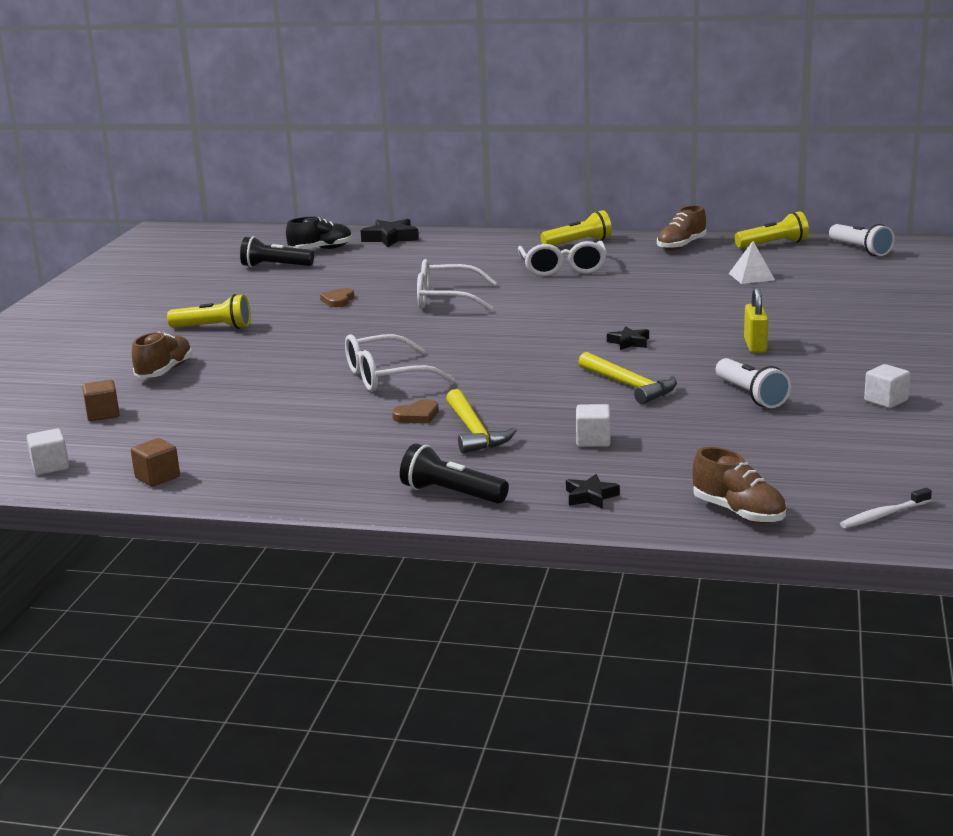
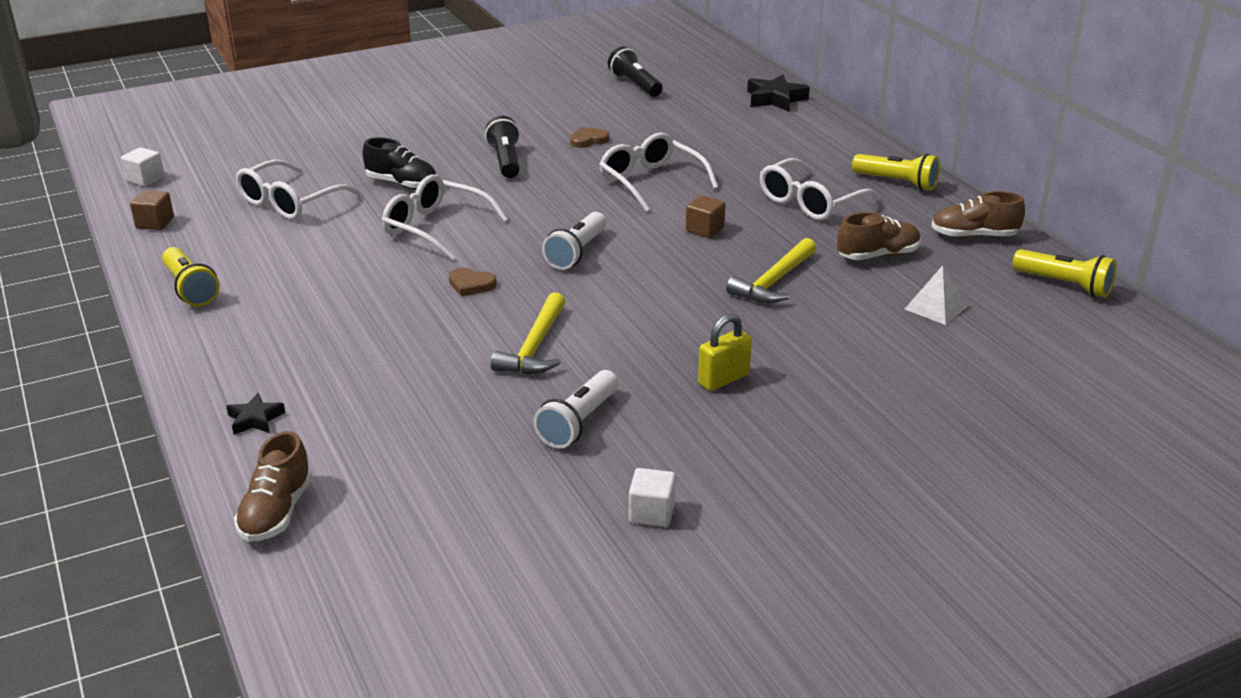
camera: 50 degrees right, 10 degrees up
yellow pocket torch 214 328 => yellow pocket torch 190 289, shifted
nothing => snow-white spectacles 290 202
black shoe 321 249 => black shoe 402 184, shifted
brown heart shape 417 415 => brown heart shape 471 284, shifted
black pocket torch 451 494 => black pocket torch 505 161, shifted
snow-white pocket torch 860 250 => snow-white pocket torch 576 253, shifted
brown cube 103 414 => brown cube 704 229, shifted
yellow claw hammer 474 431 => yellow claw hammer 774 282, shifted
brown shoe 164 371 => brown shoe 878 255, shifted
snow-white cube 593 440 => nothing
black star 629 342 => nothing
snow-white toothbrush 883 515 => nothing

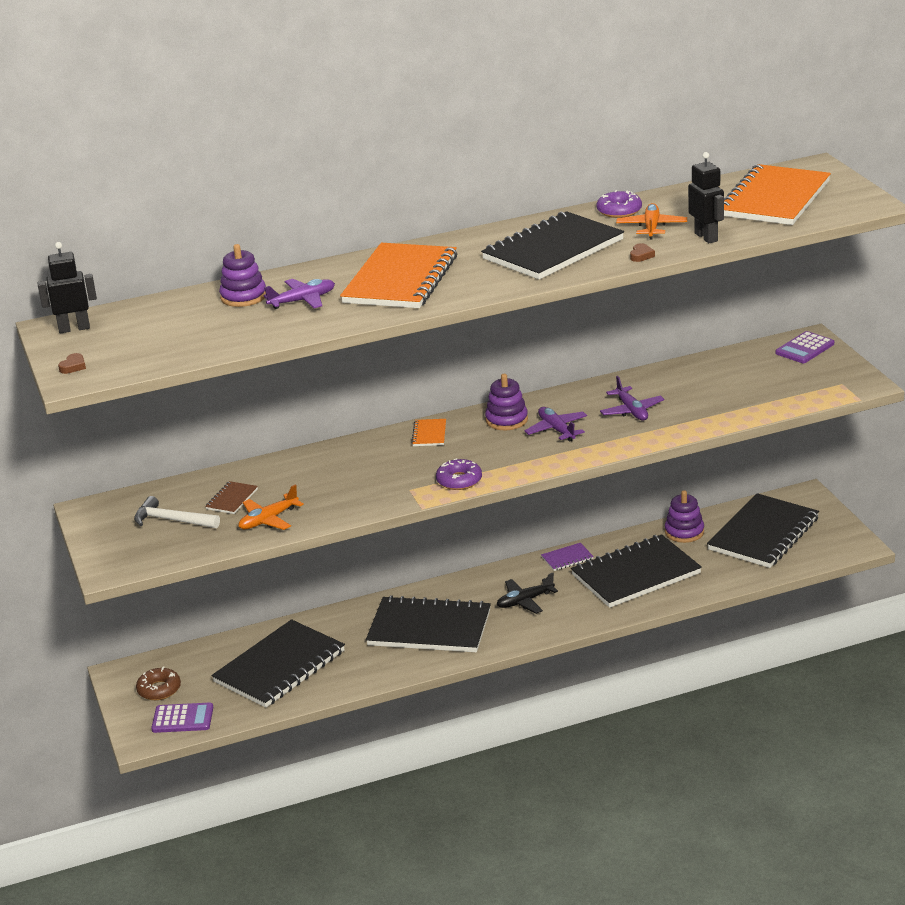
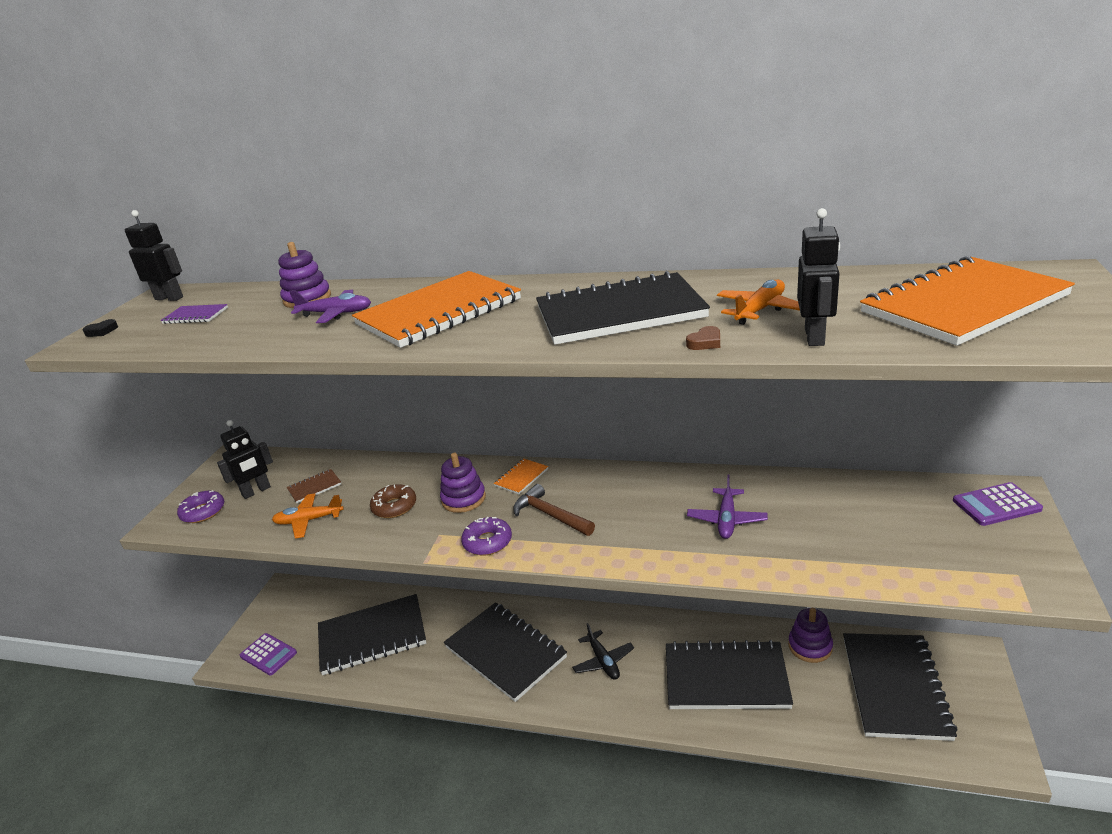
camera: 35 degrees right, 0 degrees up
brown heart shape 73 366 => black heart shape 102 331
royal purple notepad 567 558 => royal purple notepad 195 316, shifted
royal purple glazed donut 619 211 => royal purple glazed donut 203 512, shifted
snow-white claw hammer 172 520 => black robot figure 256 491
brown glazed donut 159 689 => brown glazed donut 394 507, shifted
royal purple ring stacker 506 420 => royal purple ring stacker 463 499, shifted
nothing => brown claw hammer 550 515
black aeroplane 525 601 => black aeroplane 603 661, 120 degrees counterclockwise
black notepad 763 534 => black notepad 895 687, 60 degrees counterclockwise
royal purple aeroplane 556 430 => nothing

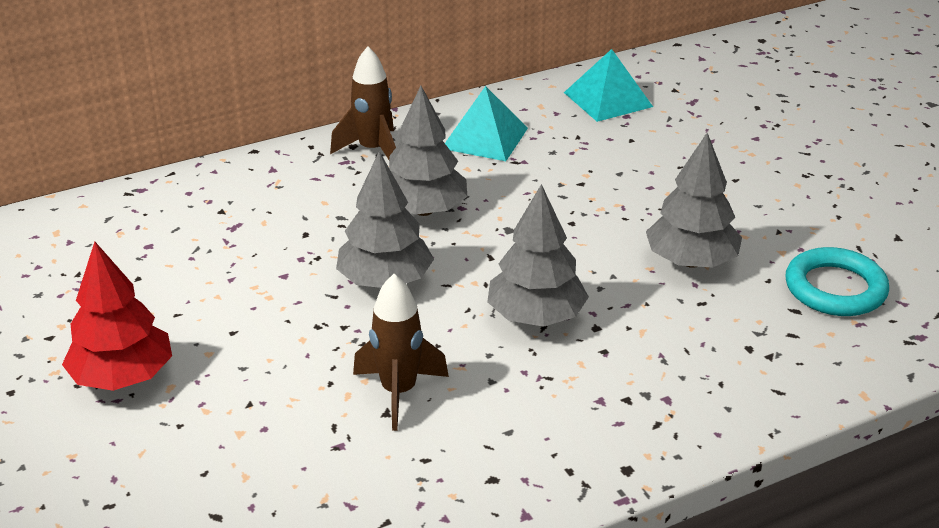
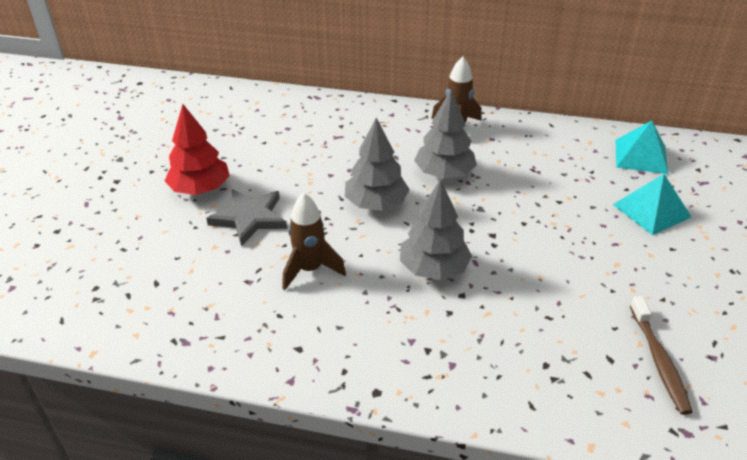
camera: 40 degrees right, 5 degrees up
nothing => ash-grey star 249 218
aqua pyramid shape 484 138 => aqua pyramid shape 651 210, shifted
aqua ring 835 288 => brown toothbrush 659 361
ash-grey tree 691 261 => nothing

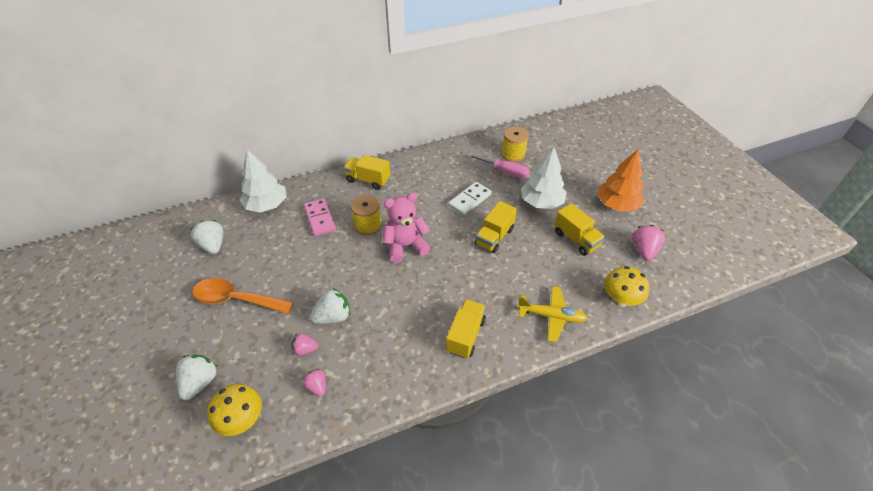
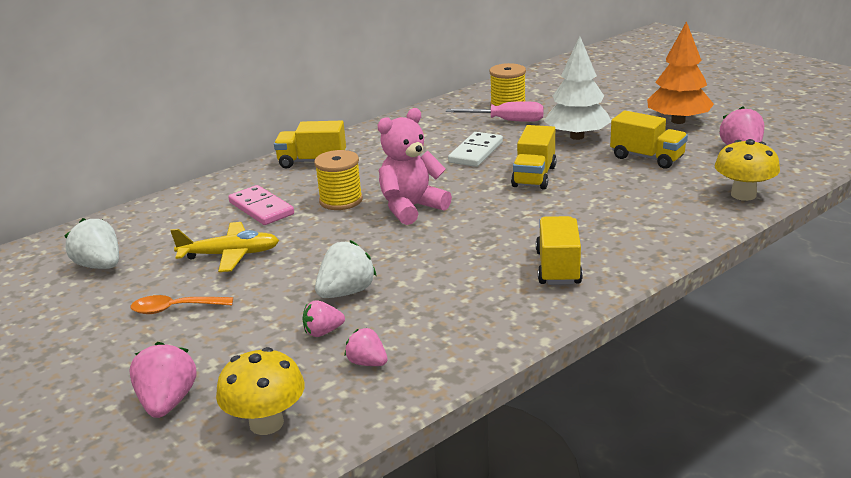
camera: 15 degrees left, 20 degrees down
snow-white toy strawberry 200 382 => rose-pink toy strawberry 167 402
orange-coloured tablespoon 236 299 => orange-coloured tablespoon 175 309, x0.58
yellow aeroplane 551 316 => yellow aeroplane 230 255, shifted
snow-white tree 266 205 => nothing

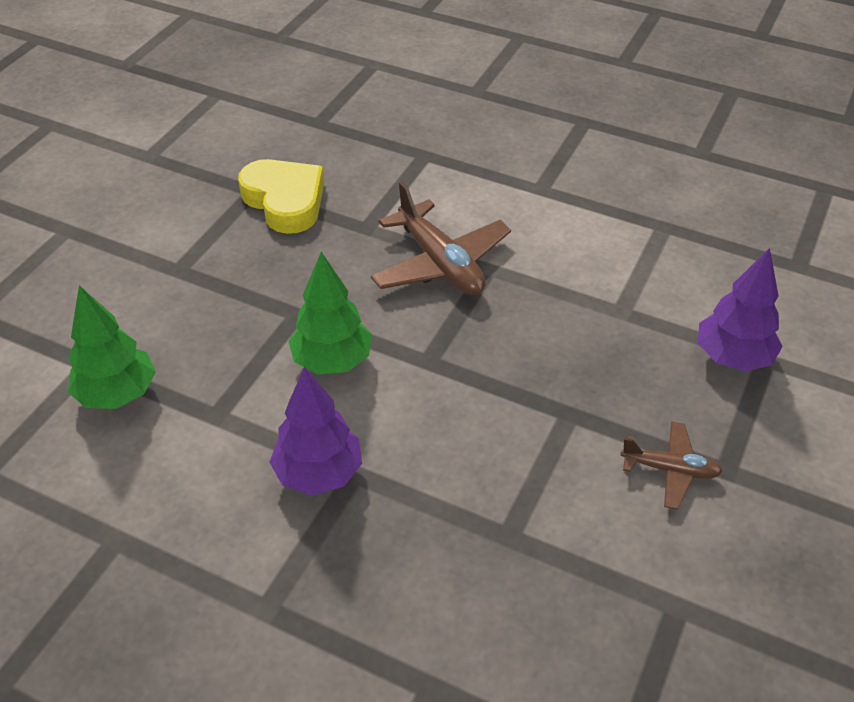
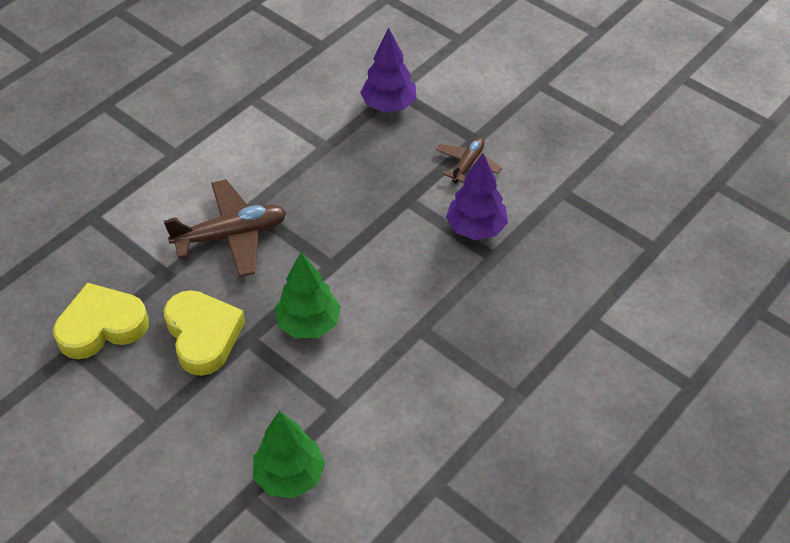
camera: 75 degrees left, 5 degrees up
nothing => yellow heart shape 203 335
royal purple tree 318 473 => royal purple tree 476 228, shifted

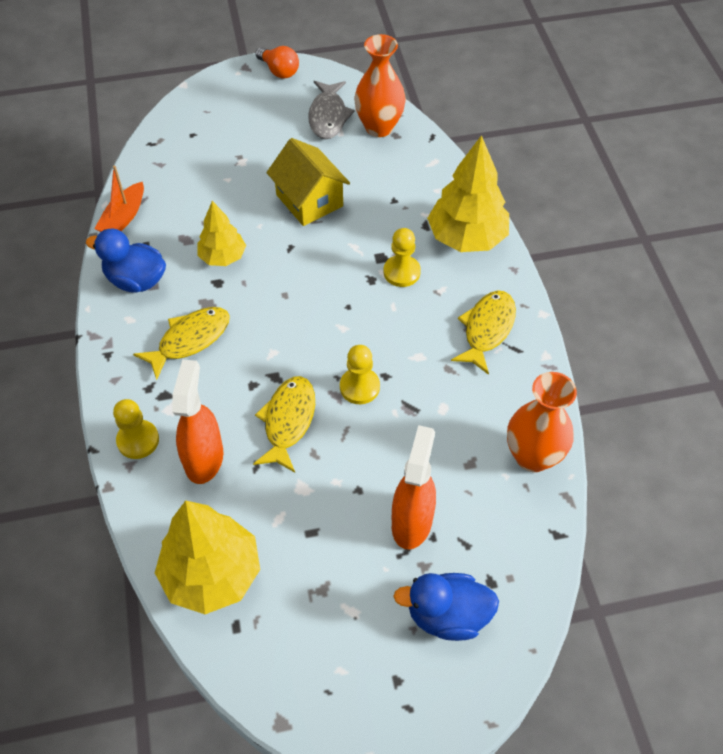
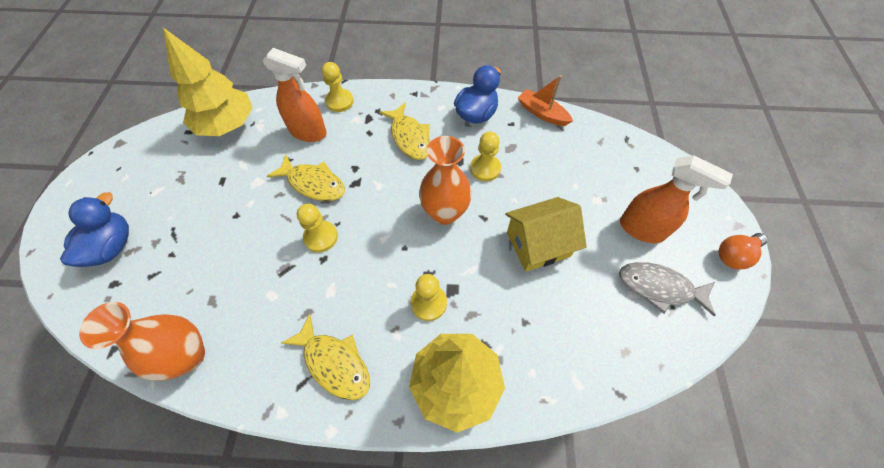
camera: 105 degrees right, 5 degrees up
orange-coloured tall vase 379 127 => orange-coloured tall vase 445 213, shifted
yellow tree 223 257 => yellow game pawn 485 169
orange-coloured spray bottle 412 522 => orange-coloured spray bottle 642 229, shifted

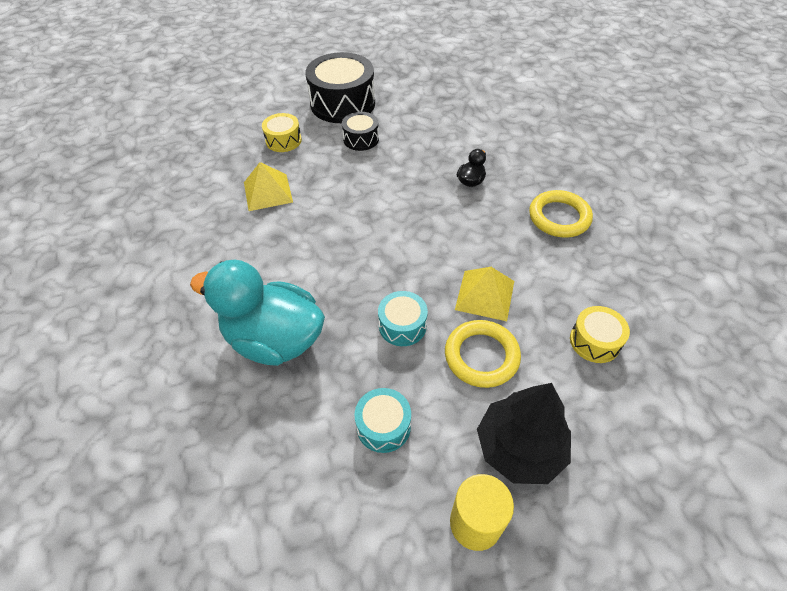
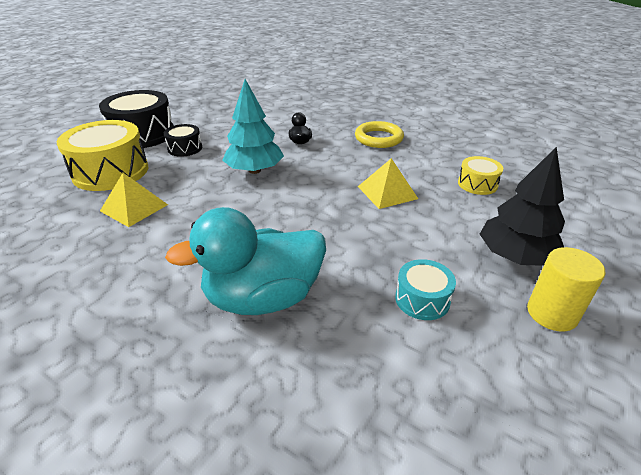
camera: 40 degrees left, 15 degrees down
yellow toy drum 283 140 => yellow toy drum 111 172, x1.94
nothing => aqua tree 254 170
aqua toy drum 402 325 => nothing
yellow ring 481 356 => nothing

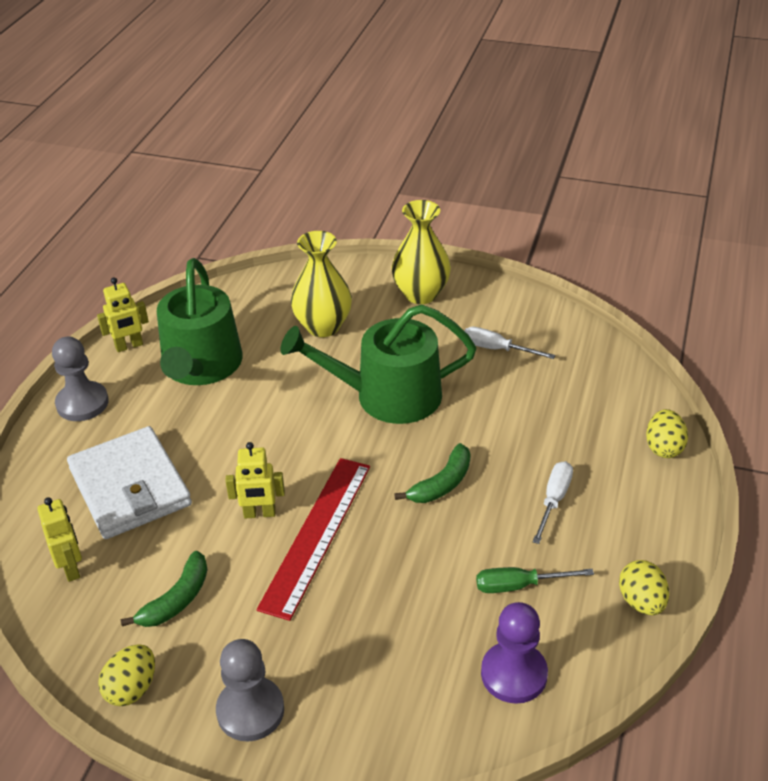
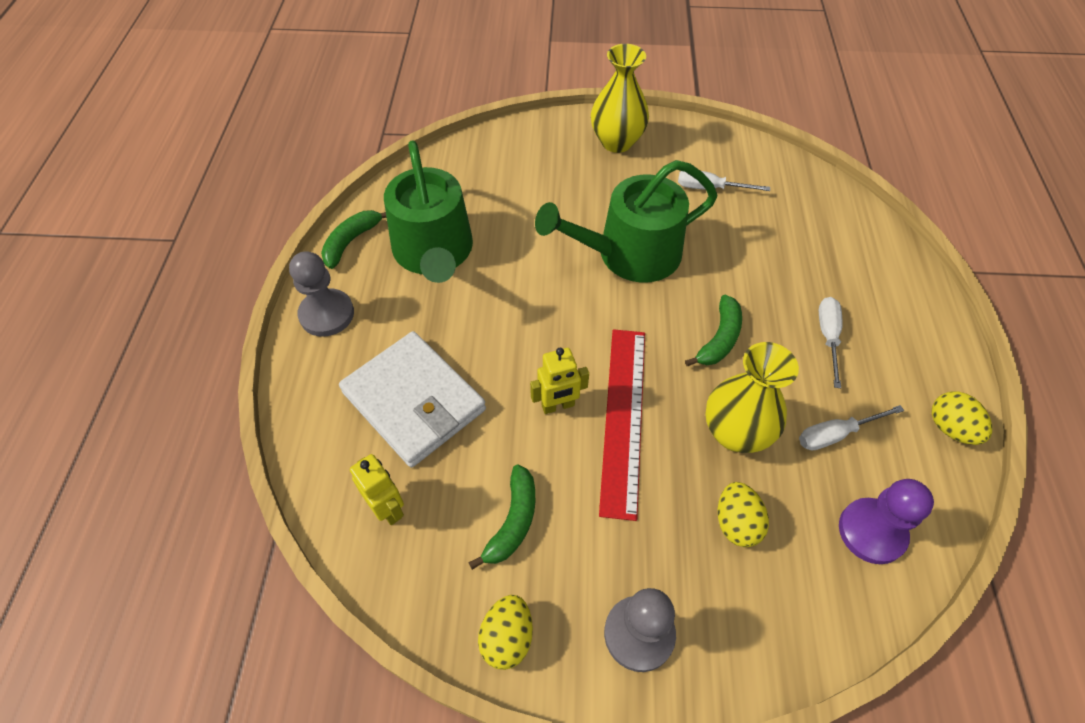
camera: 15 degrees left, 15 degrees up
yellow robot figure 129 346 => emerald banana fruit 351 242
yellow tall vase 323 326 => yellow tall vase 735 433, shifted
yellow toy egg 663 447 => yellow toy egg 736 523, shifted
emerald screwdriver 519 585 => snow-white screwdriver 835 434

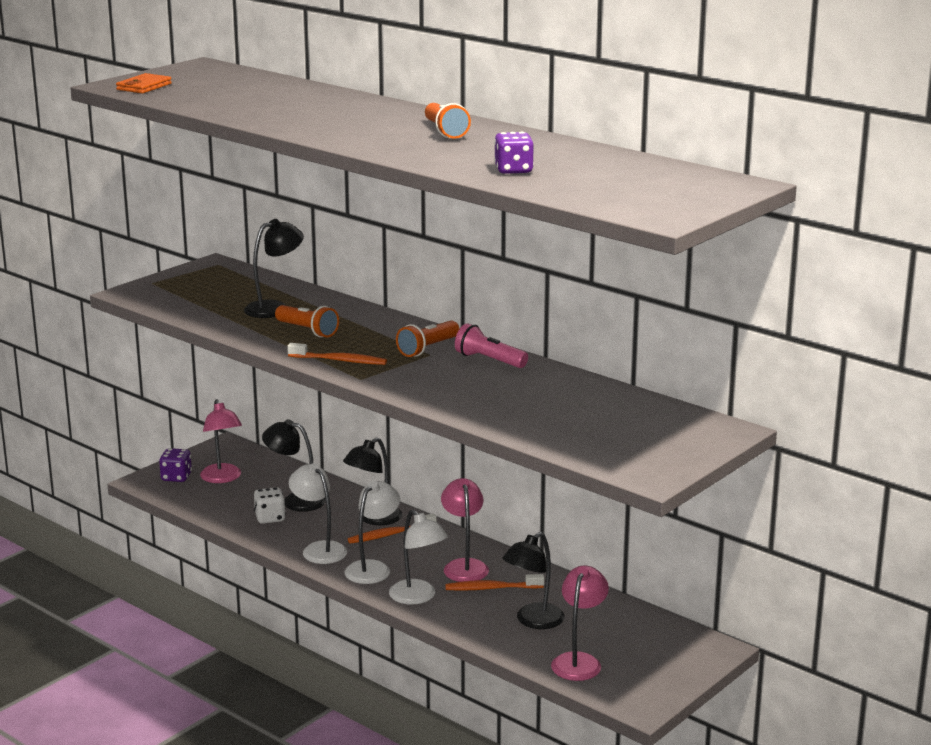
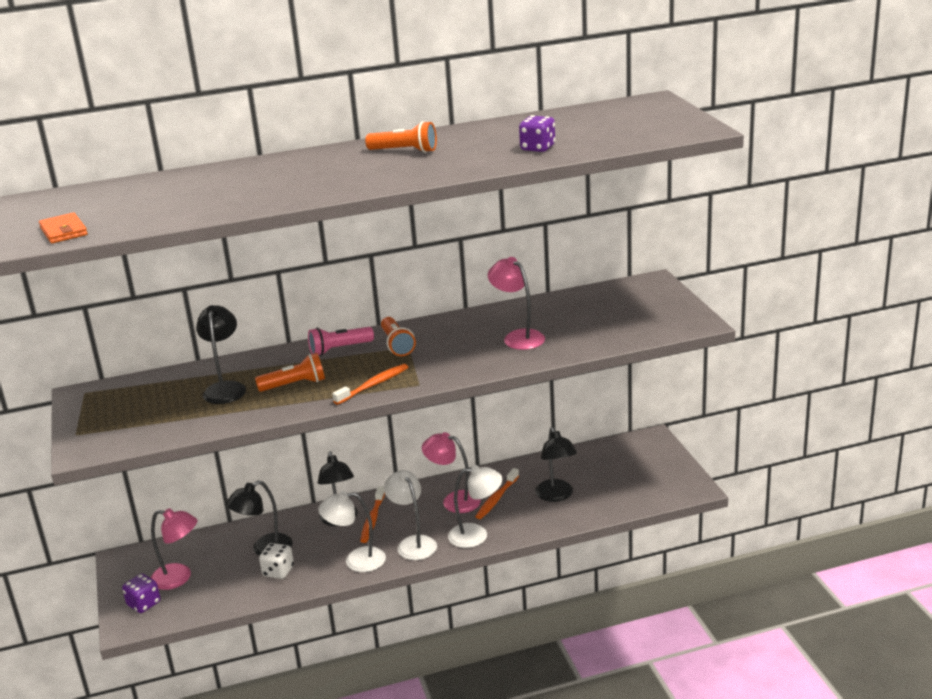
camera: 55 degrees left, 5 degrees up
rose-pink pocket torch 489 360 => rose-pink pocket torch 339 349, shifted
rose-pink lamp 579 661 => rose-pink lamp 518 337, shifted

